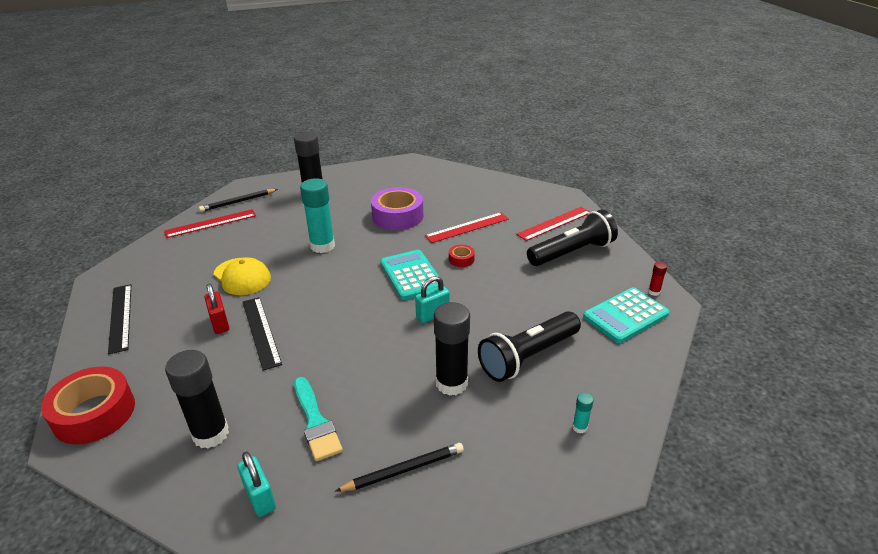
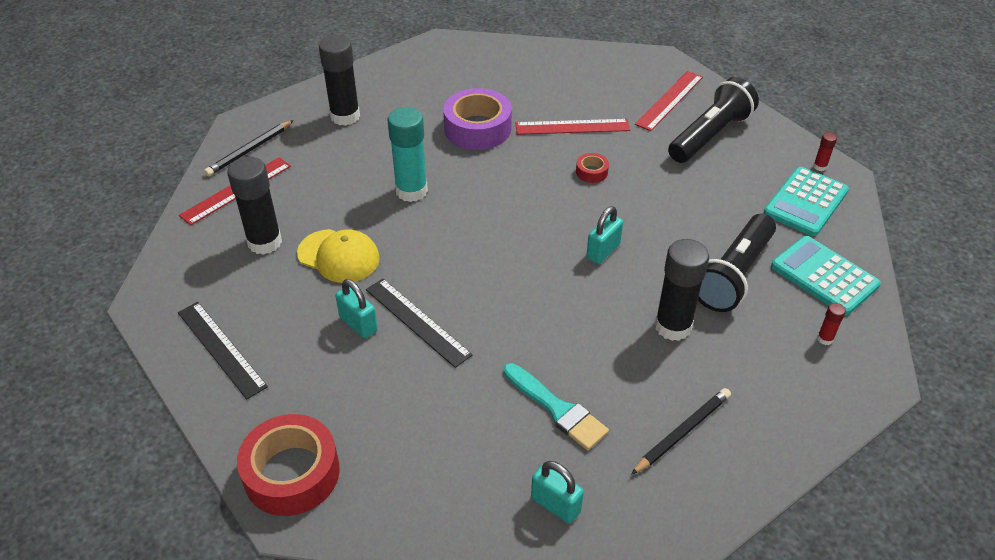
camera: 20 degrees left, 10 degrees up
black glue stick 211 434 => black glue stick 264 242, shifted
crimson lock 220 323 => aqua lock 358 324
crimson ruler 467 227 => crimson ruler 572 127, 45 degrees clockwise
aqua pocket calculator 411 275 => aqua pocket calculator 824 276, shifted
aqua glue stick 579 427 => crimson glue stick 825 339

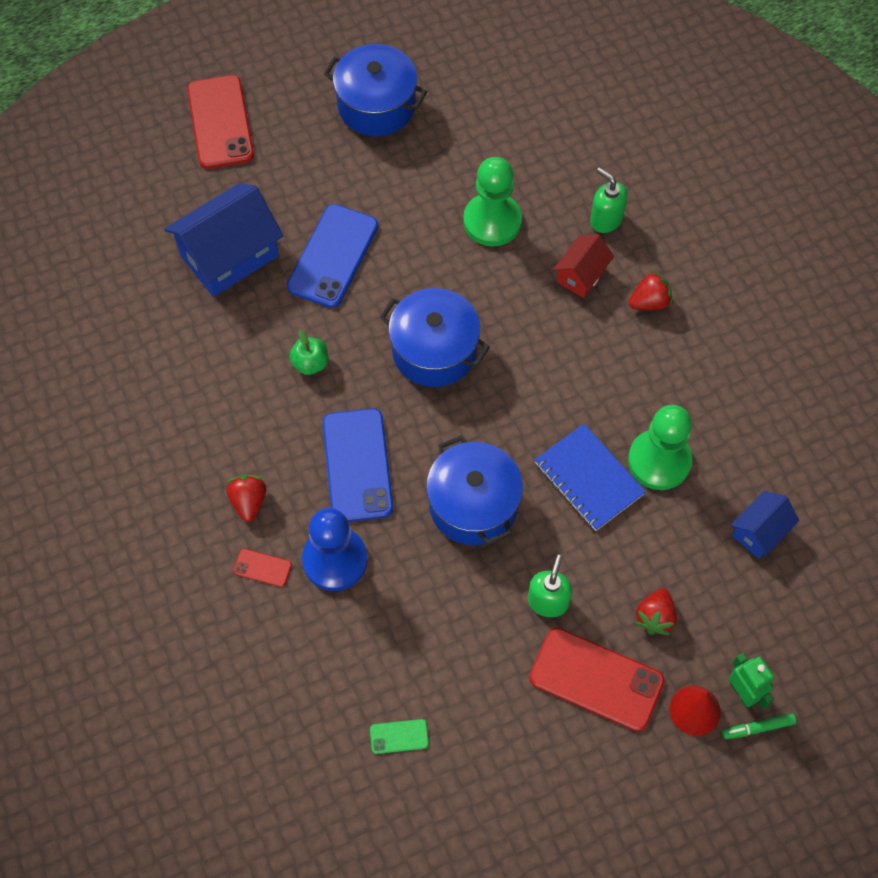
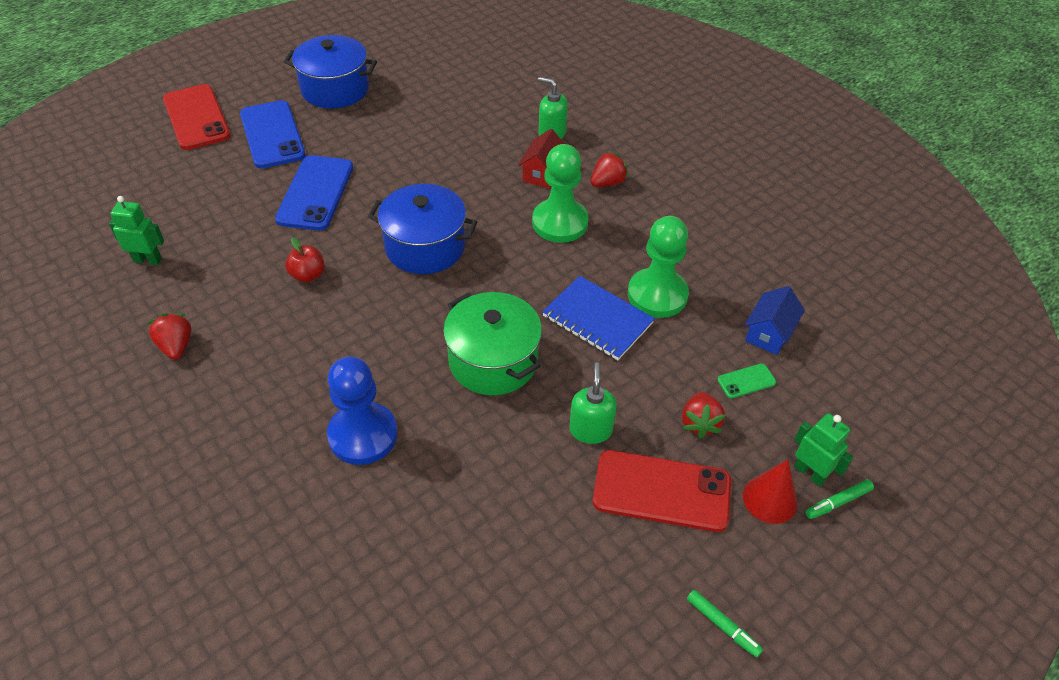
camera: 15 degrees left, 15 degrees down
nothing => emerald robot figure 148 260
crimson toy strawberry 248 502 => crimson toy strawberry 176 346, shifted
blue phone 357 465 => blue phone 272 135, shifted
emerald toy apple 310 363 => crimson toy apple 308 275
blue cooking pot 473 505 => emerald cooking pot 493 361
emerald game pawn 492 221 => emerald game pawn 560 223, shifted
nothing => emerald felt pen 722 625
emerald phone 399 736 => emerald phone 746 381, shifted
blue cottage 229 256 => nothing
crimson phone 262 568 => nothing

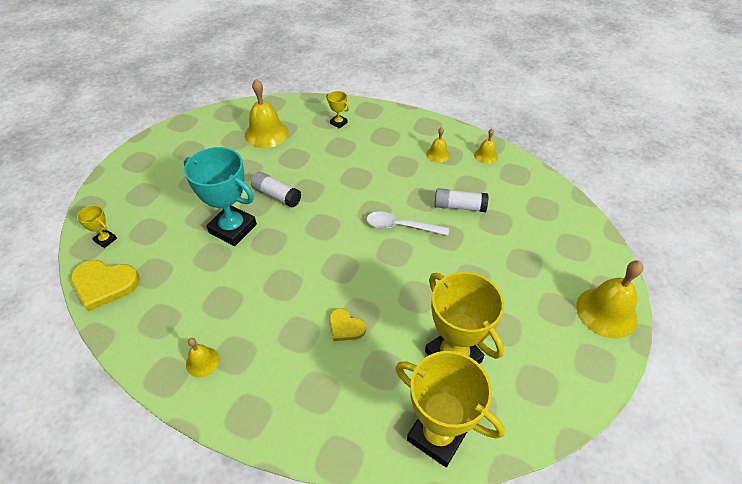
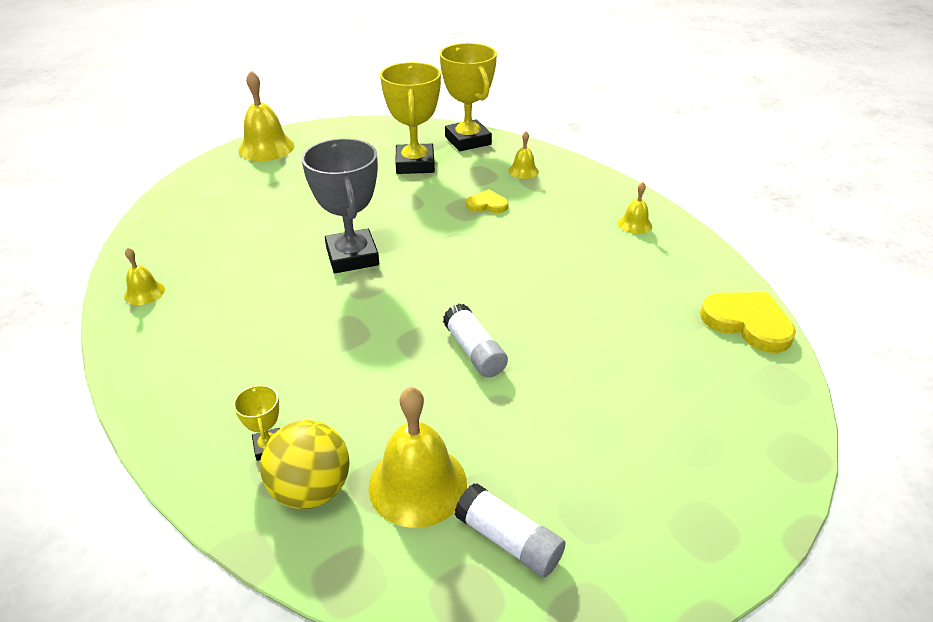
camera: 150 degrees left, 10 degrees down
nothing => yellow ball 311 490
snow-white tablespoon 401 226 => ash-grey prize cup 352 257
snow-white glue stick 459 206 => snow-white glue stick 508 540, shifted
yellow heart shape 345 327 => yellow heart shape 487 205, 60 degrees counterclockwise
yellow bell 438 154 => yellow bell 523 171, shifted
yellow prize cup 105 240 => nothing
aqua prize cup 233 228 => nothing

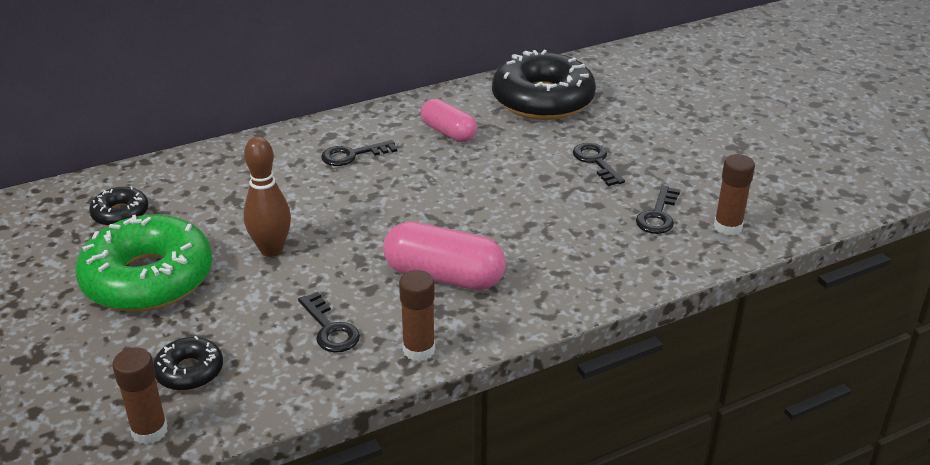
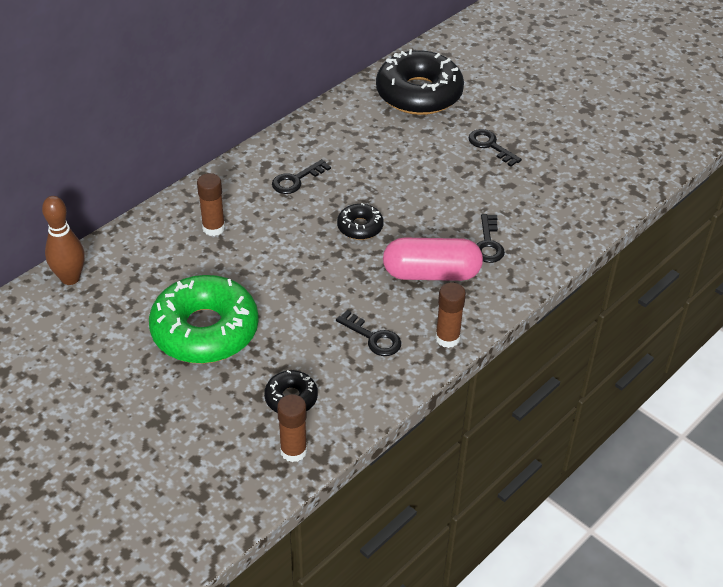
camera: 20 degrees left, 10 degrees up
brown skittle 271 250 => brown skittle 70 278, shifted
brown glue stick 728 227 => brown glue stick 213 228, shifted
black glazed donut 120 214 => black glazed donut 360 227, shifted
black key 658 215 => black key 488 243, shifted
rose-pink pill shape 448 132 => nothing

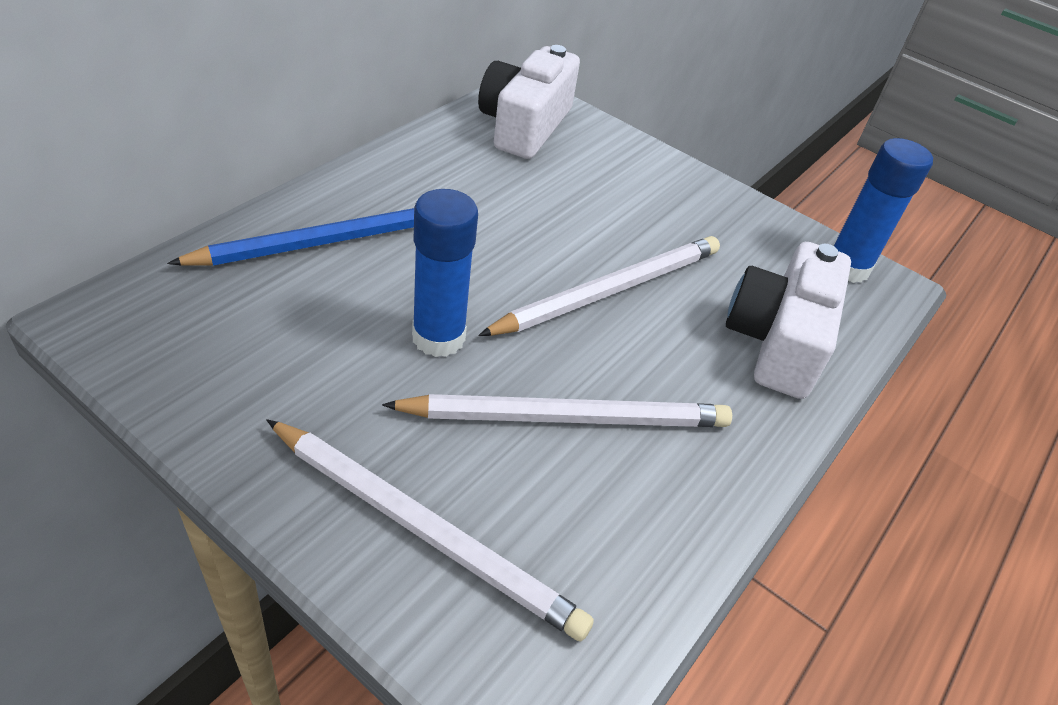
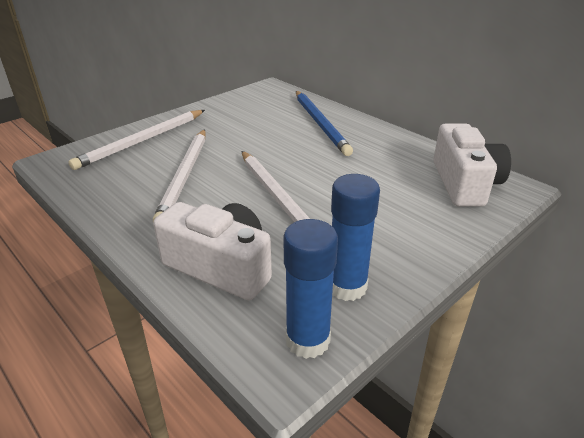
camera: 105 degrees right, 10 degrees down
blue glue stick 438 337 => blue glue stick 347 286, shifted
snow-white compact camera 524 126 => snow-white compact camera 465 183, 60 degrees clockwise

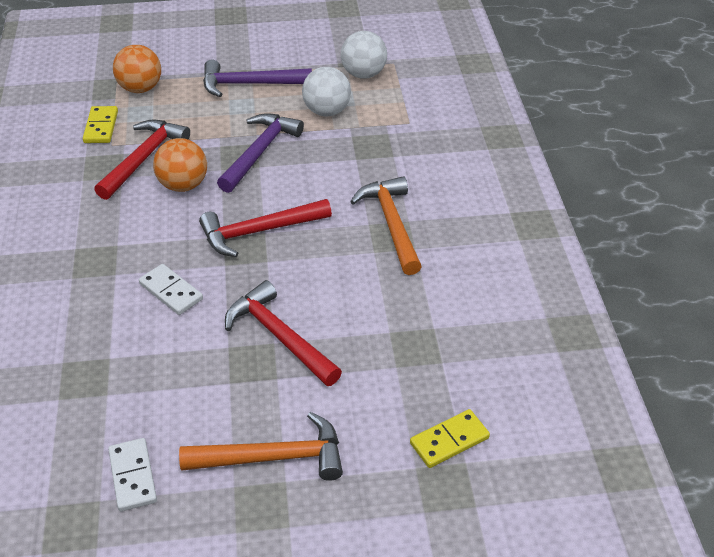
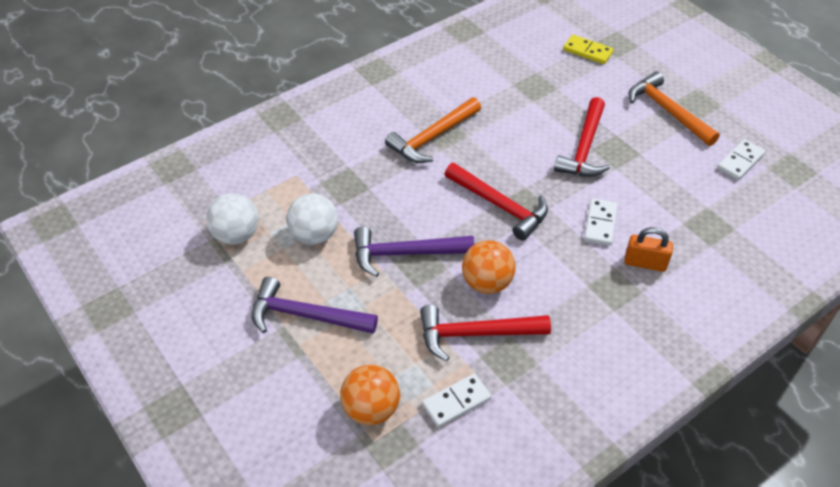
camera: 120 degrees left, 5 degrees up
royal purple claw hammer 249 84 => royal purple claw hammer 305 315, 135 degrees clockwise
yellow domino tile 101 127 => snow-white domino tile 456 402
nothing => orange-coloured lock 645 263

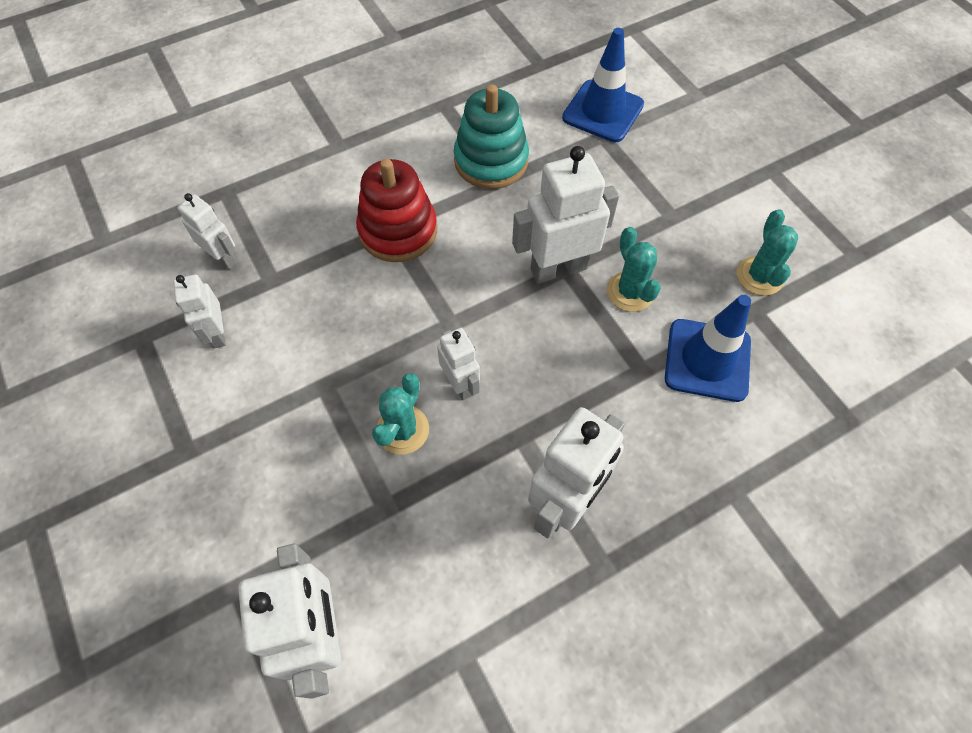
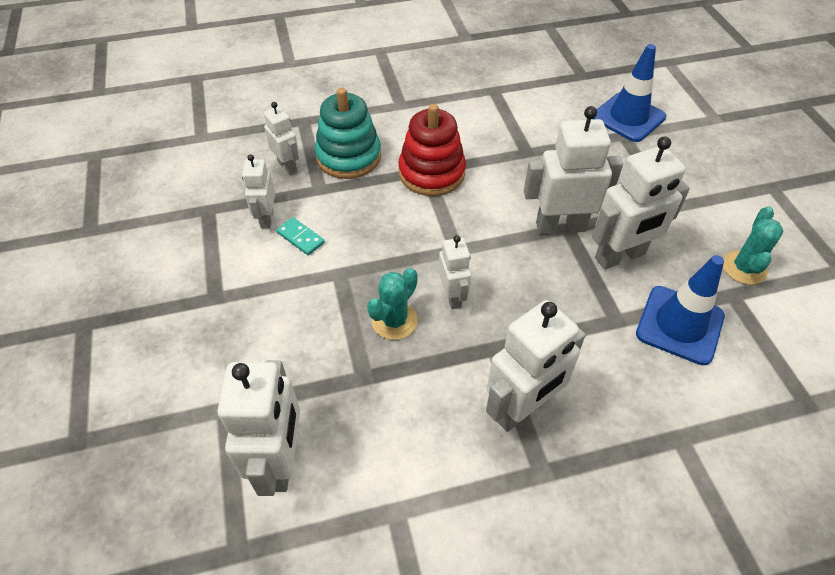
camera: 15 degrees right, 10 degrees down
nothing => aqua domino tile 300 238
aqua ring stacker 491 161 => aqua ring stacker 348 157, shifted
aqua prickly plant 630 292 => snow-white robot figure 620 256

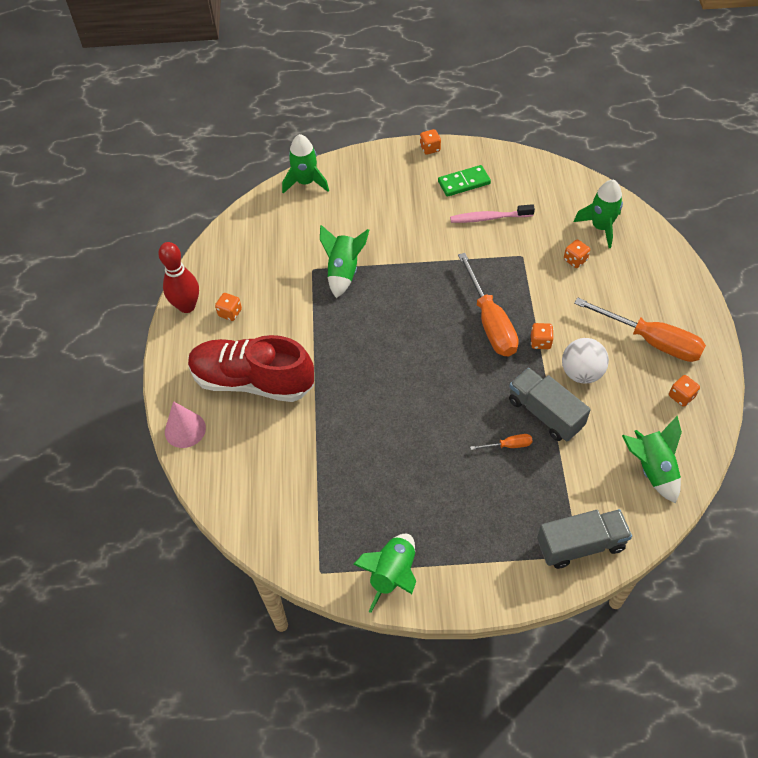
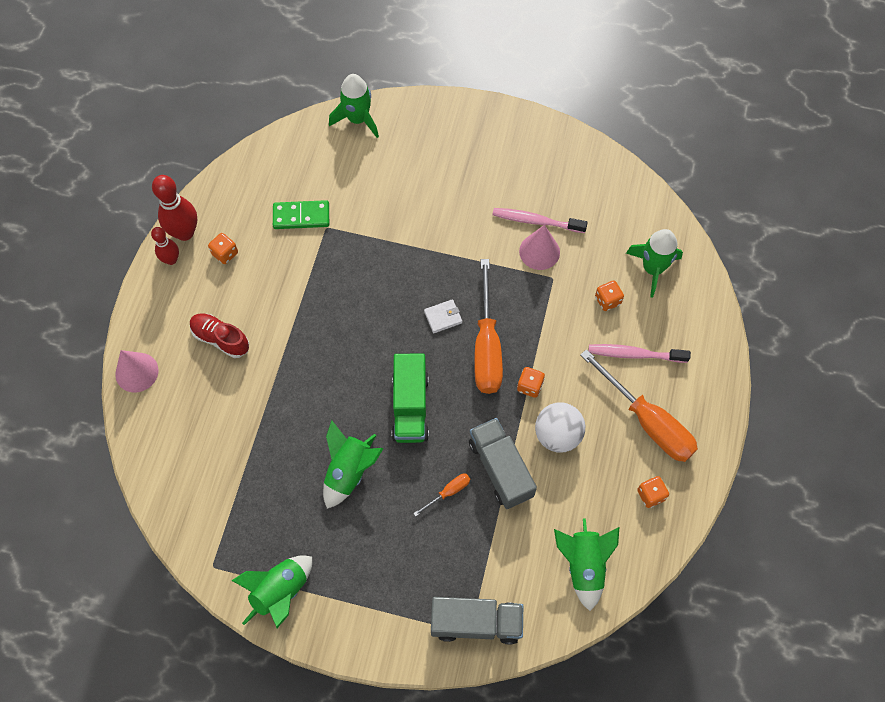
camera: 15 degrees right, 10 degrees up
nothing => crimson skittle 171 260
crimson shoe 253 381 => crimson shoe 221 339, x0.50
emerald domino tile 464 182 => emerald domino tile 301 216, shifted
emerald rocket 343 271 => emerald rocket 349 471, shifted
nothing => emerald toy truck 410 407
orange-coloured screwdriver 508 445 => orange-coloured screwdriver 448 492, 45 degrees counterclockwise
nothing => snow-white card wallet 443 317
nothing => rose-pink cone 539 251
nothing => rose-pink toothbrush 634 354
orange-coloured dice 430 148 => nothing

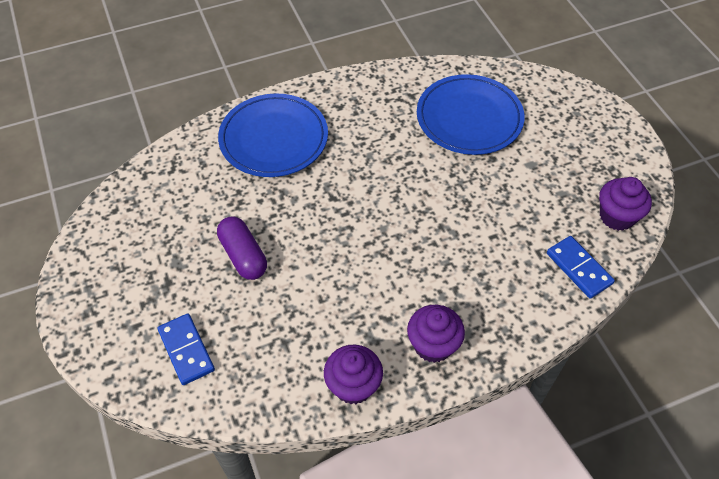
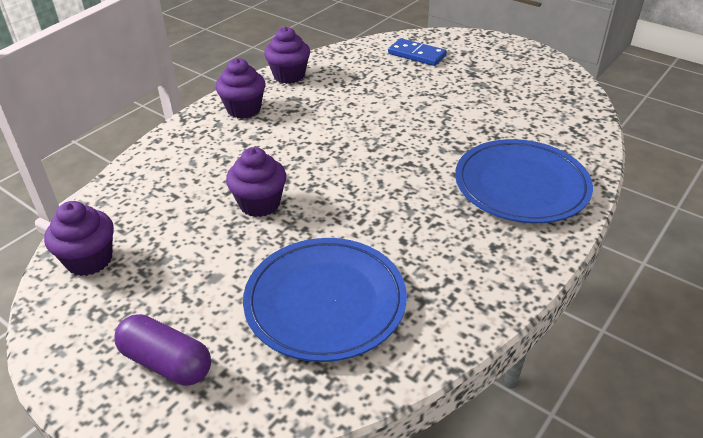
camera: 150 degrees right, 15 degrees down
royal purple pill shape 243 256 => royal purple pill shape 166 362, shifted
nothing => royal purple cupcake 259 204
blue domino tile 579 268 => nothing

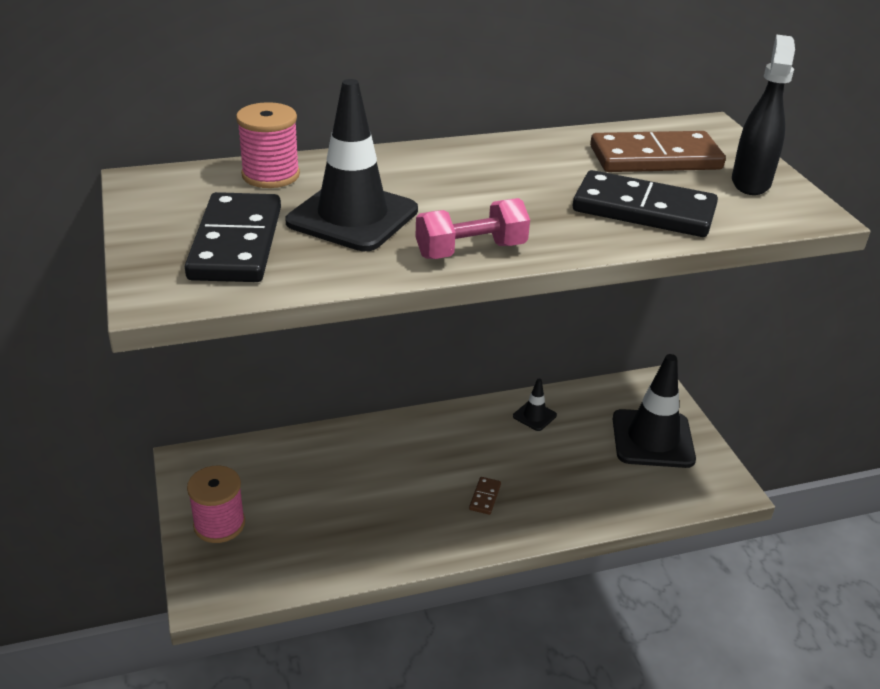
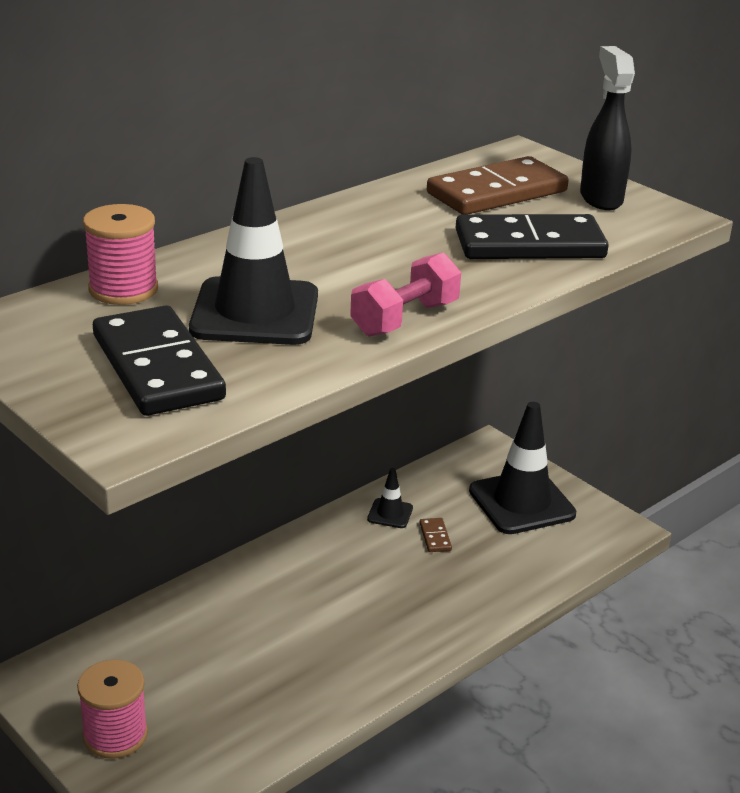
camera: 25 degrees left, 5 degrees down
brown domino tile 485 497 => brown domino tile 435 537, shifted

